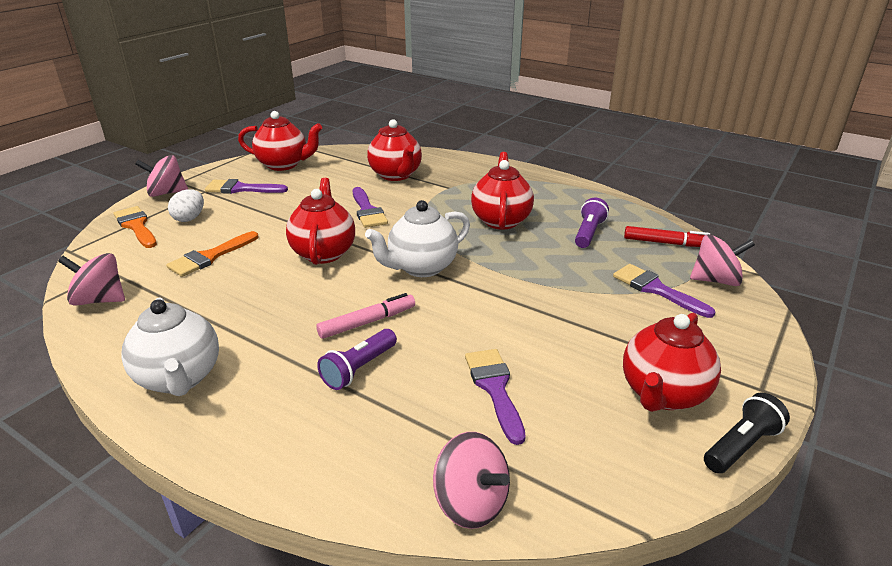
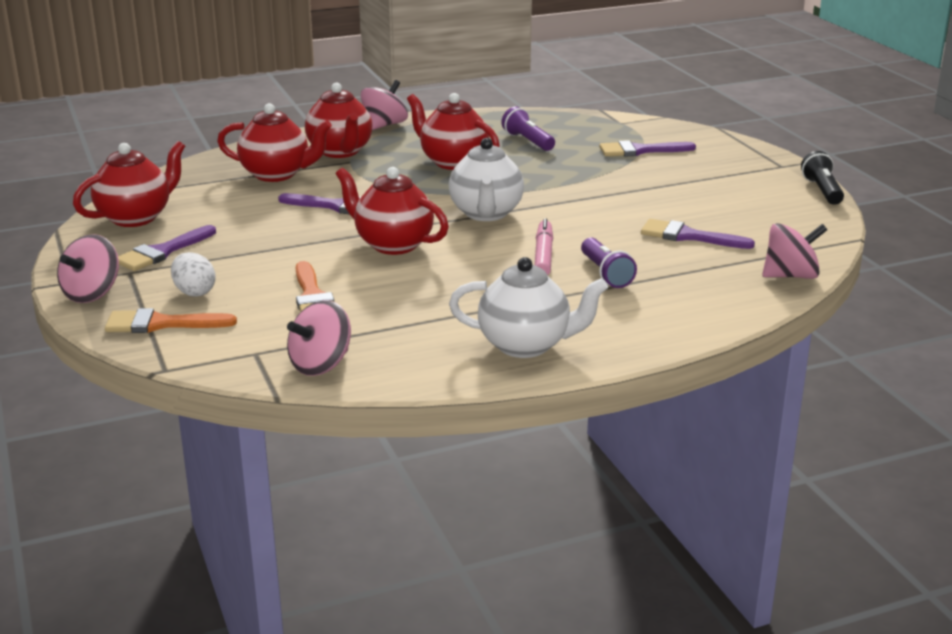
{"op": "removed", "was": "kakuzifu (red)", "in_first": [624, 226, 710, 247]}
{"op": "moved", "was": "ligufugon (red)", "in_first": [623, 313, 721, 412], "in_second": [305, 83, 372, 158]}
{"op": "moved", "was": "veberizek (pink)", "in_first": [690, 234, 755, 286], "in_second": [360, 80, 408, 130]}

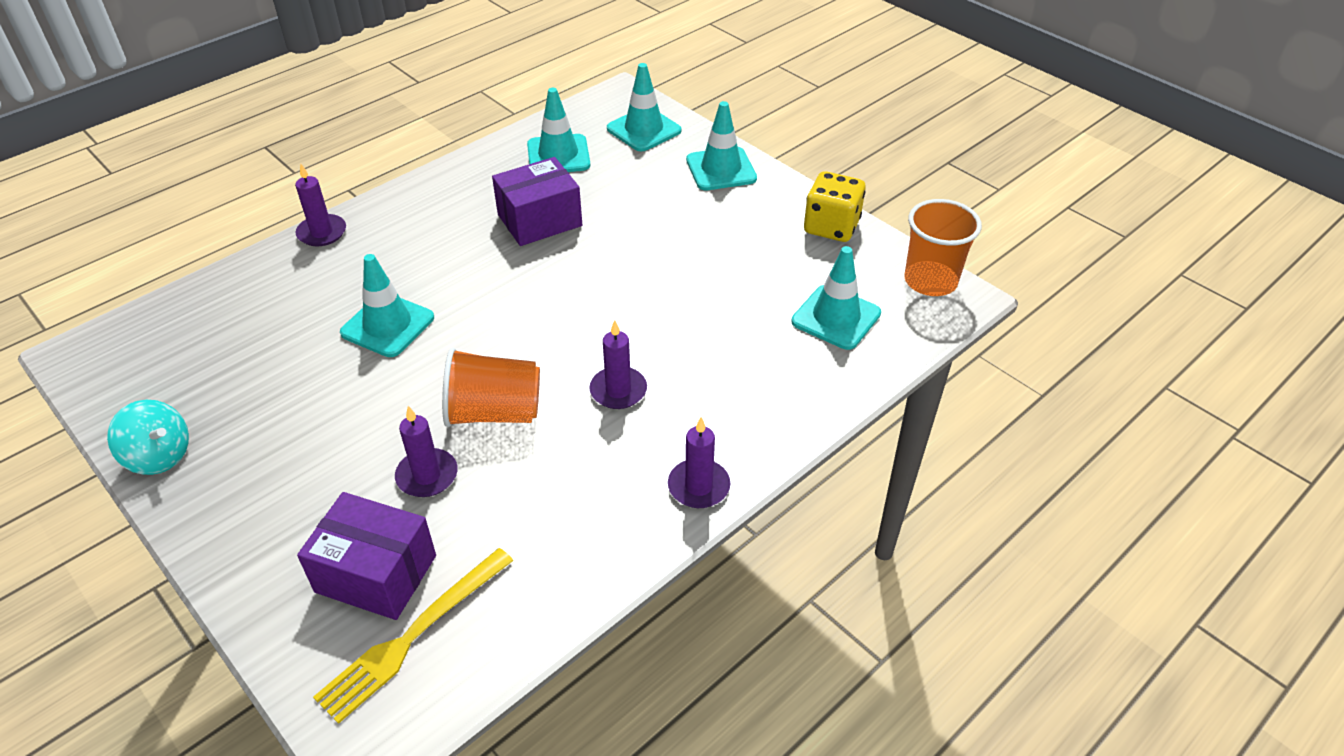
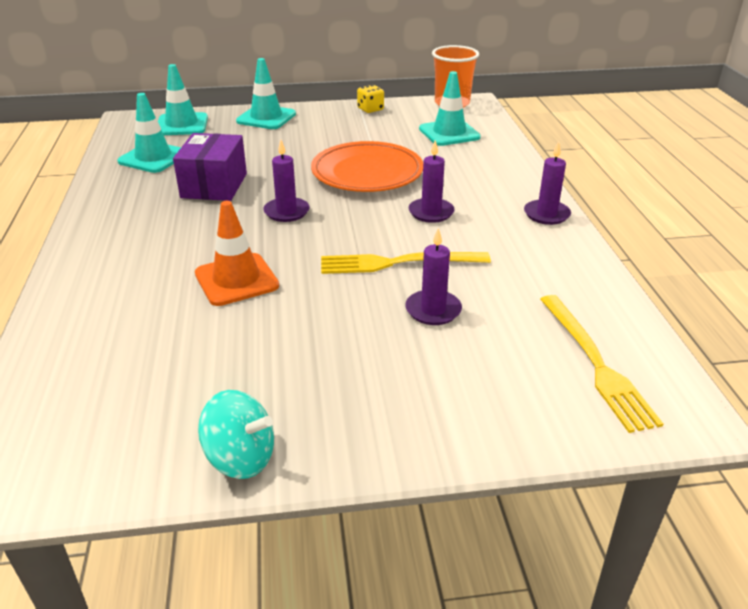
{"op": "removed", "was": "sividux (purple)", "in_first": [297, 492, 436, 620]}
{"op": "added", "now": "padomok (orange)", "in_second": [311, 141, 423, 192]}
{"op": "moved", "was": "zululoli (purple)", "in_first": [295, 164, 346, 246], "in_second": [263, 140, 310, 222]}
{"op": "replaced", "was": "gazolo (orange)", "now": "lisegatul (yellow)", "in_first": [442, 347, 540, 427], "in_second": [321, 252, 491, 274]}
{"op": "recoloured", "was": "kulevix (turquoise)", "now": "kulevix (orange)", "in_first": [340, 254, 434, 357], "in_second": [195, 201, 279, 306]}
{"op": "turned", "was": "veberizek (turquoise)", "in_first": [107, 400, 189, 475], "in_second": [198, 390, 274, 479], "clockwise": 45}
{"op": "resized", "was": "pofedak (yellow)", "in_first": [804, 171, 866, 242], "in_second": [357, 85, 384, 113], "ratio": 0.6}

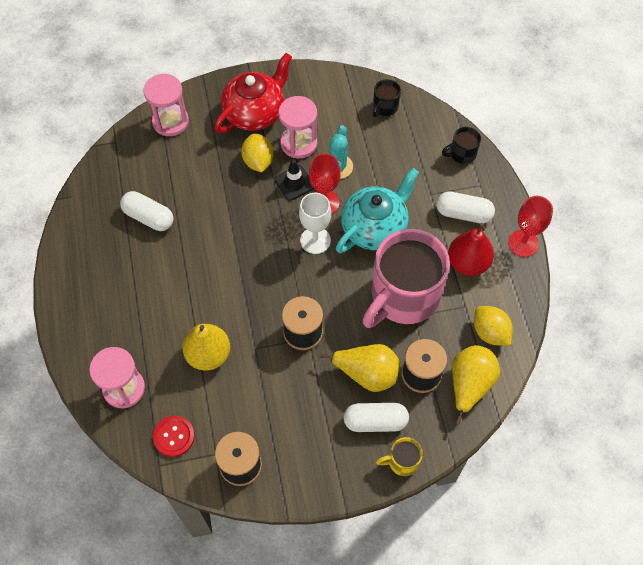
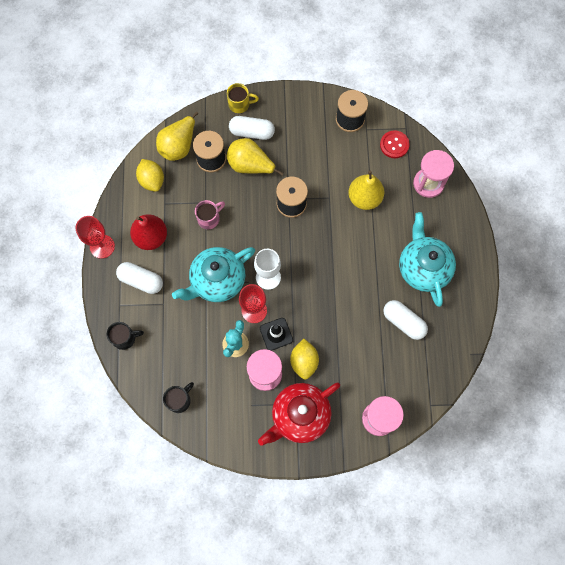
{"op": "added", "now": "ligufugon (turquoise)", "in_second": [399, 212, 456, 307]}
{"op": "resized", "was": "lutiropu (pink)", "in_first": [362, 229, 450, 328], "in_second": [195, 200, 225, 229], "ratio": 0.41}

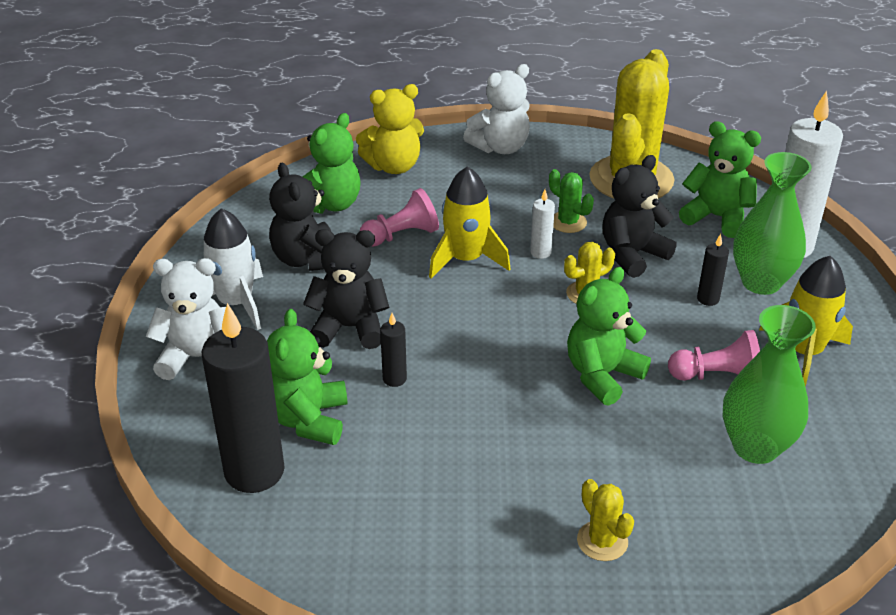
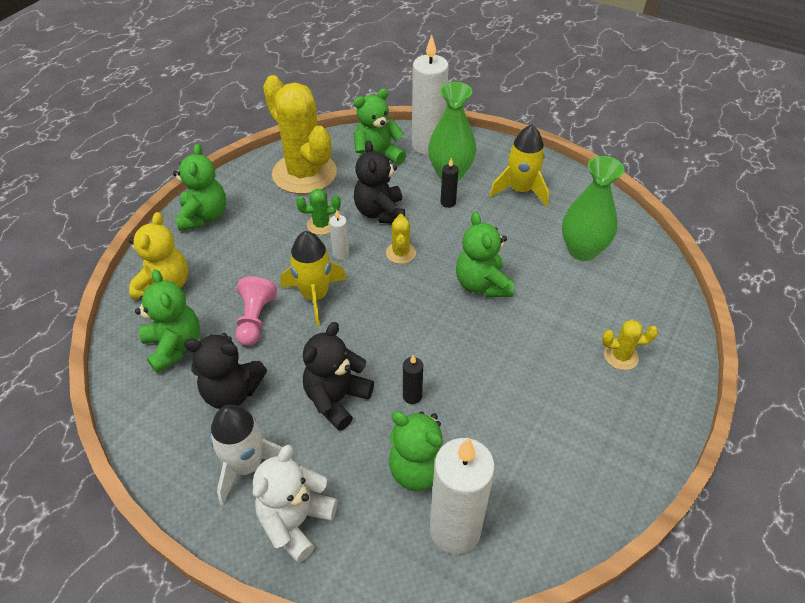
{"op": "removed", "was": "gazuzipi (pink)", "in_first": [668, 330, 760, 381]}
{"op": "recoloured", "was": "zululoli (black)", "now": "zululoli (white)", "in_first": [201, 303, 285, 493], "in_second": [430, 438, 495, 554]}
{"op": "recoloured", "was": "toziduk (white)", "now": "toziduk (green)", "in_first": [463, 64, 530, 154], "in_second": [173, 144, 226, 231]}

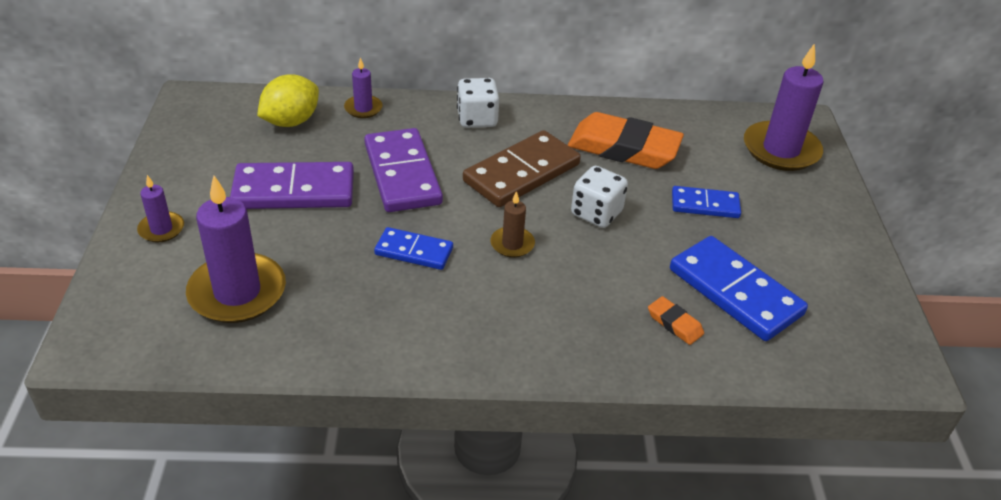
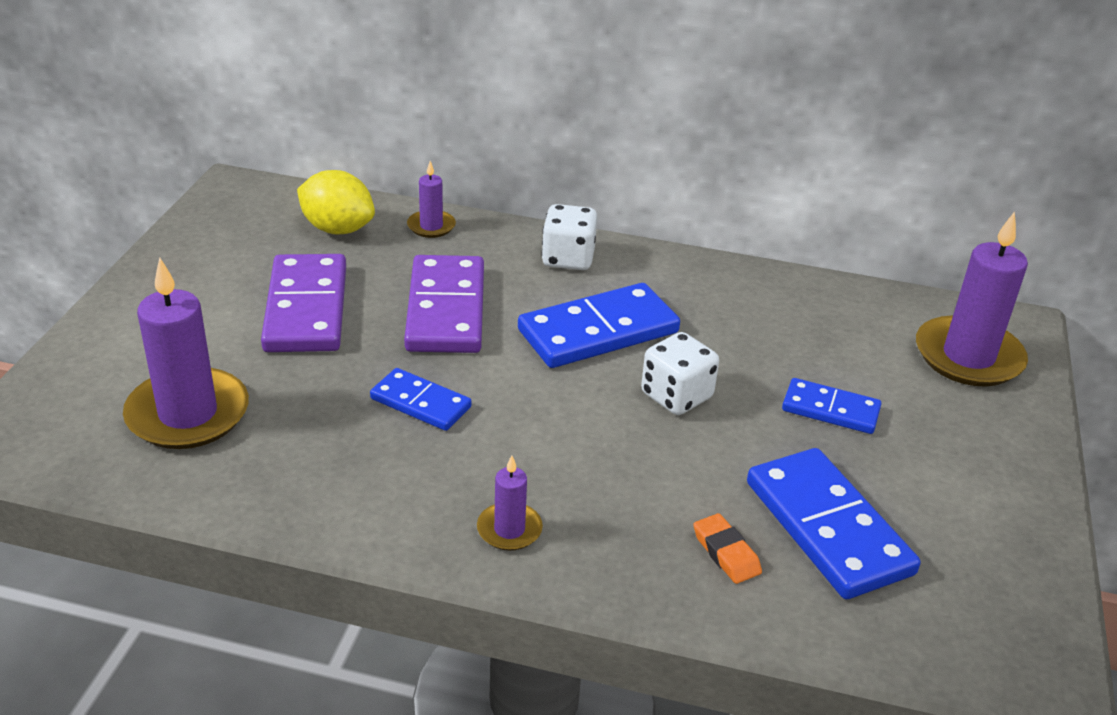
{"op": "removed", "was": "zululoli (brown)", "in_first": [490, 191, 535, 258]}
{"op": "removed", "was": "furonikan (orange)", "in_first": [568, 112, 684, 169]}
{"op": "moved", "was": "zululoli (purple)", "in_first": [137, 175, 184, 243], "in_second": [477, 455, 543, 551]}
{"op": "recoloured", "was": "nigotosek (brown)", "now": "nigotosek (blue)", "in_first": [463, 130, 581, 207], "in_second": [518, 283, 680, 368]}
{"op": "turned", "was": "nigotosek (purple)", "in_first": [230, 162, 354, 209], "in_second": [261, 254, 346, 352], "clockwise": 75}
{"op": "turned", "was": "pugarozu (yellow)", "in_first": [257, 75, 319, 127], "in_second": [297, 170, 375, 235], "clockwise": 60}

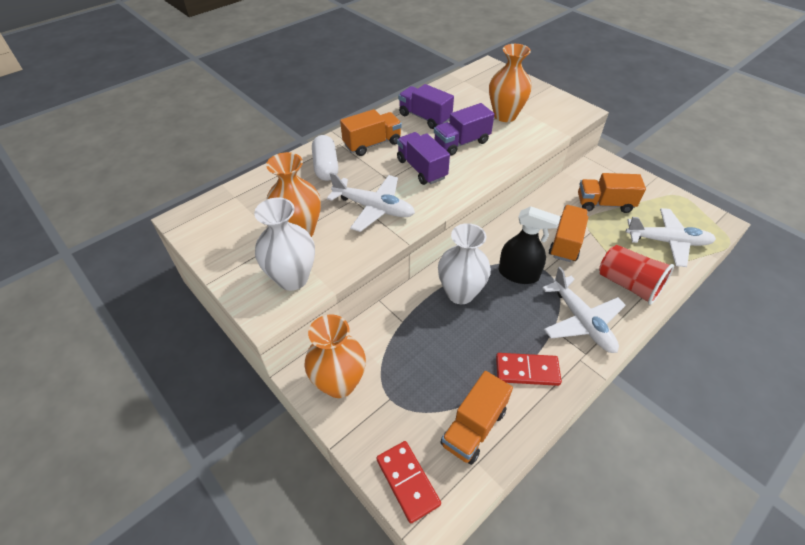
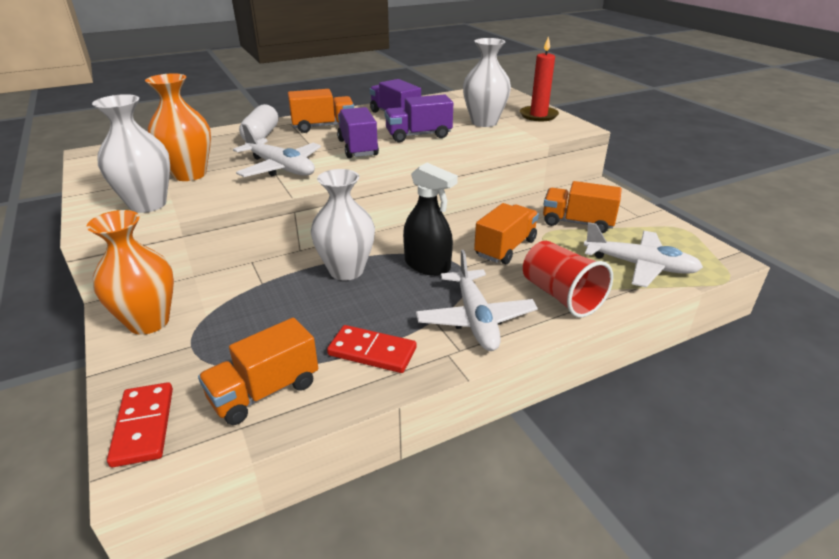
{"op": "added", "now": "zululoli (red)", "in_second": [520, 36, 559, 121]}
{"op": "recoloured", "was": "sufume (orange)", "now": "sufume (white)", "in_first": [489, 44, 532, 122], "in_second": [463, 38, 511, 127]}

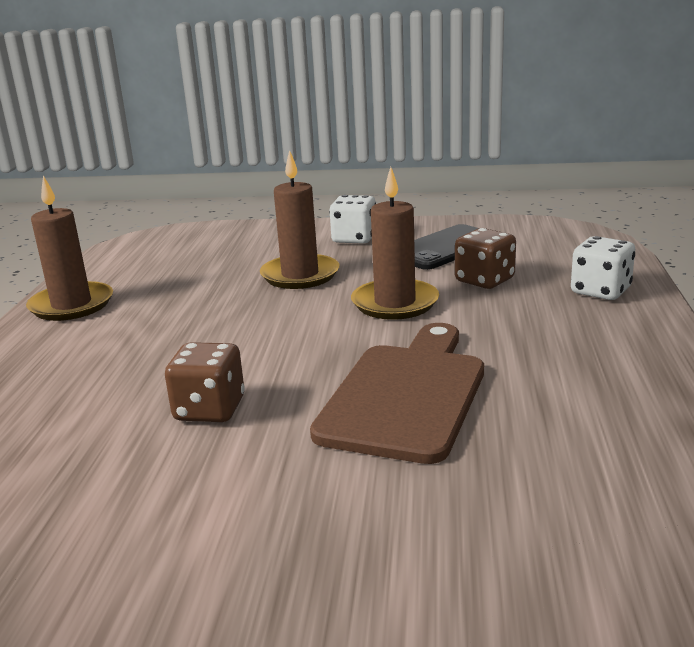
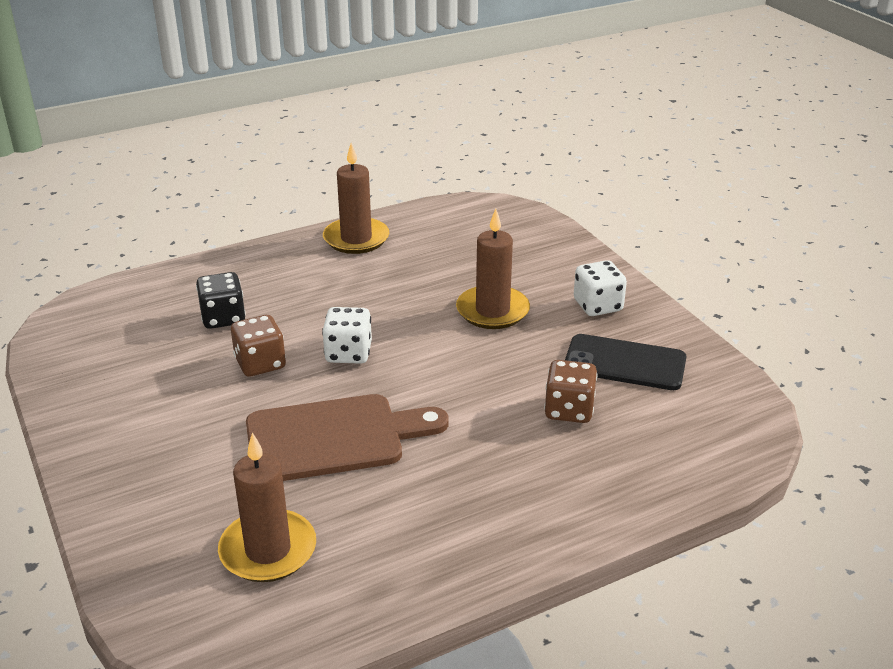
{"op": "added", "now": "pofedak (black)", "in_second": [196, 272, 246, 329]}
{"op": "moved", "was": "zululoli (brown)", "in_first": [351, 167, 439, 320], "in_second": [218, 433, 316, 582]}
{"op": "moved", "was": "pofedak (white)", "in_first": [571, 236, 635, 300], "in_second": [322, 307, 372, 364]}

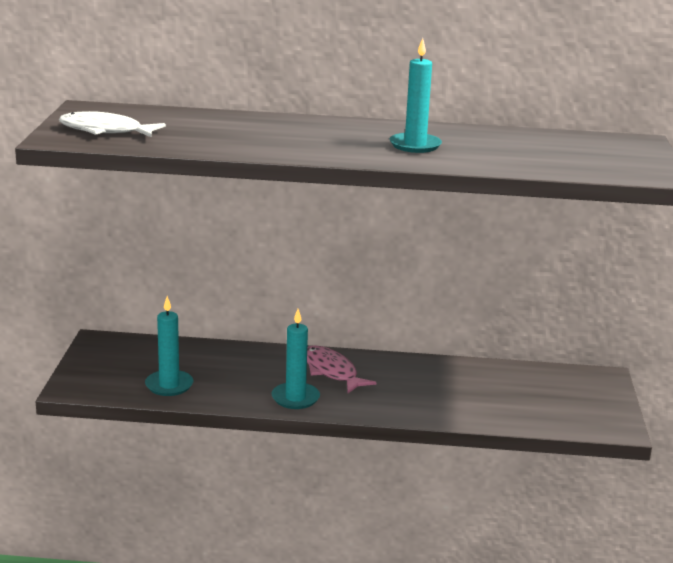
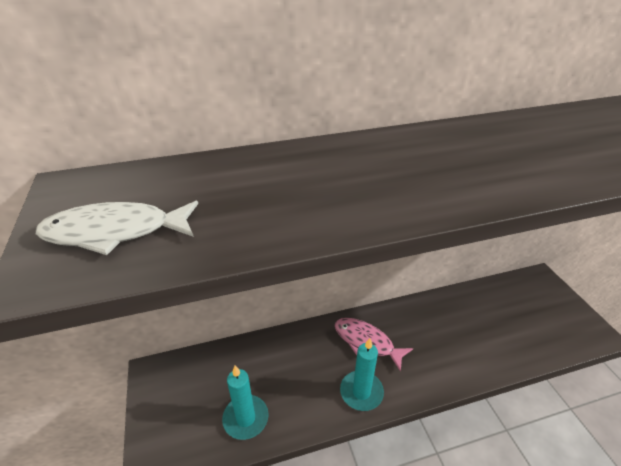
{"op": "removed", "was": "zululoli (turquoise)", "in_first": [390, 38, 442, 153]}

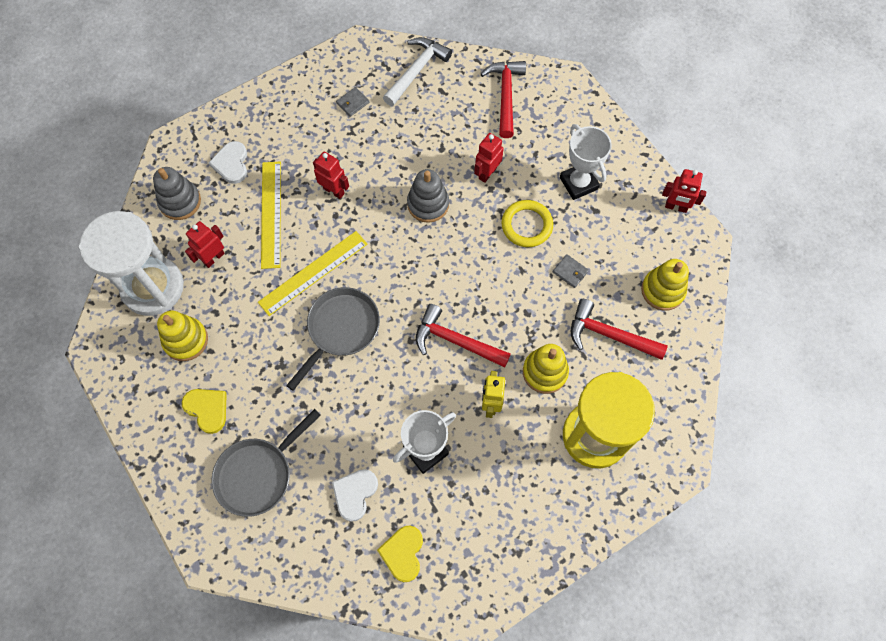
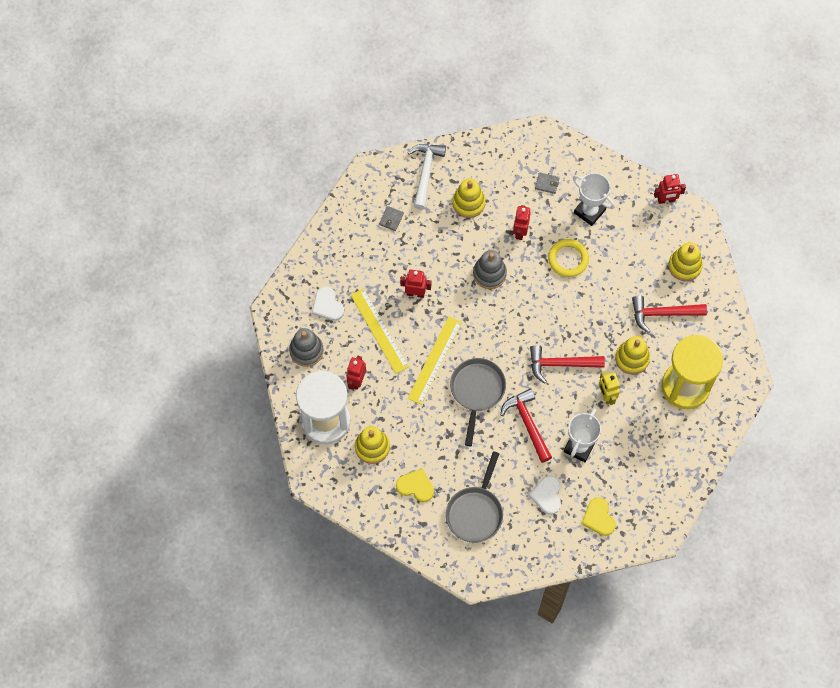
{"op": "added", "now": "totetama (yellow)", "in_second": [452, 178, 486, 218]}
{"op": "moved", "was": "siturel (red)", "in_first": [481, 61, 526, 138], "in_second": [500, 388, 552, 463]}
{"op": "moved", "was": "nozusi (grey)", "in_first": [553, 254, 589, 288], "in_second": [535, 172, 559, 194]}

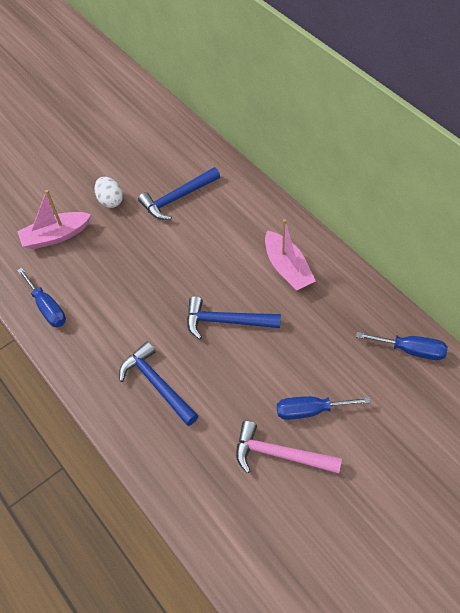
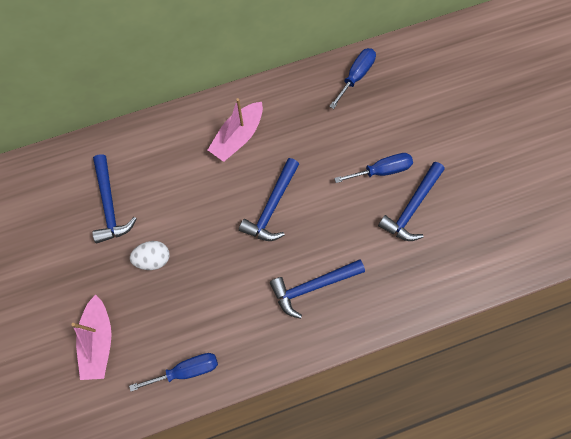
{"op": "moved", "was": "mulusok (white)", "in_first": [94, 177, 123, 208], "in_second": [130, 241, 169, 270]}
{"op": "recoloured", "was": "siturel (pink)", "now": "siturel (blue)", "in_first": [236, 421, 342, 473], "in_second": [378, 162, 445, 241]}
{"op": "turned", "was": "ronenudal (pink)", "in_first": [265, 219, 316, 291], "in_second": [208, 98, 263, 162], "clockwise": 135}
{"op": "turned", "was": "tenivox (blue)", "in_first": [277, 396, 370, 420], "in_second": [334, 153, 413, 183], "clockwise": -120}

